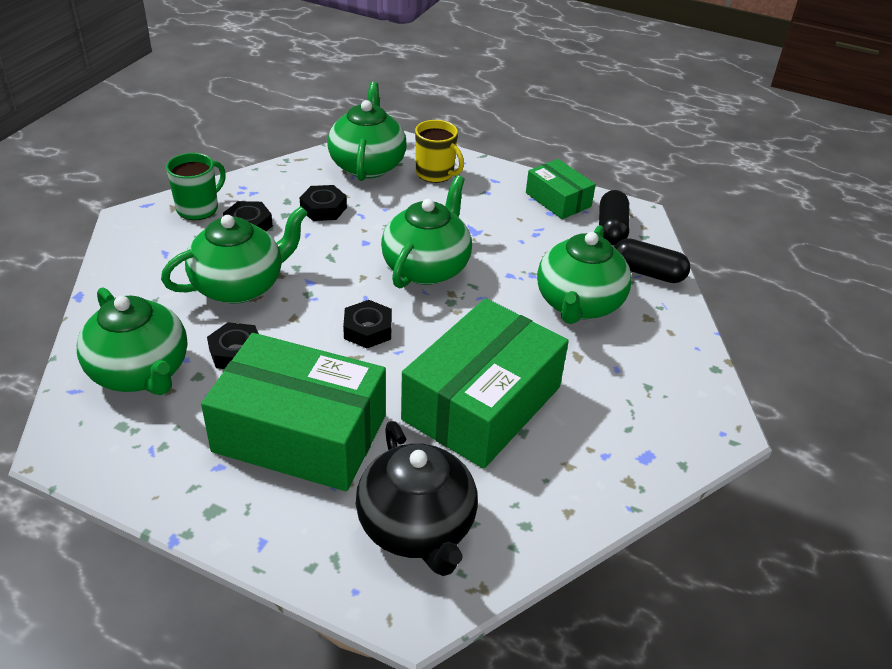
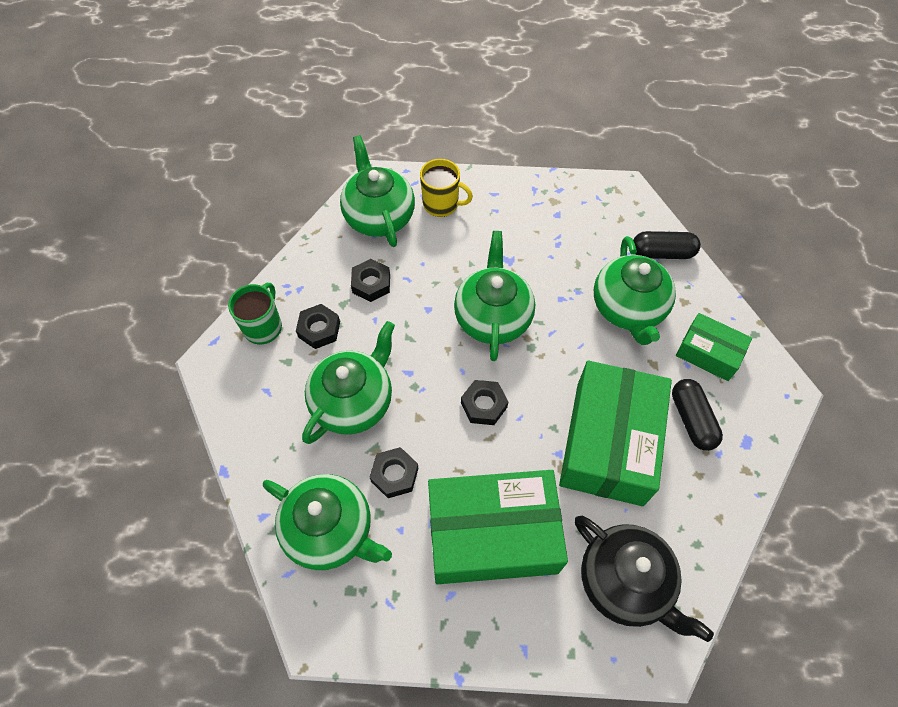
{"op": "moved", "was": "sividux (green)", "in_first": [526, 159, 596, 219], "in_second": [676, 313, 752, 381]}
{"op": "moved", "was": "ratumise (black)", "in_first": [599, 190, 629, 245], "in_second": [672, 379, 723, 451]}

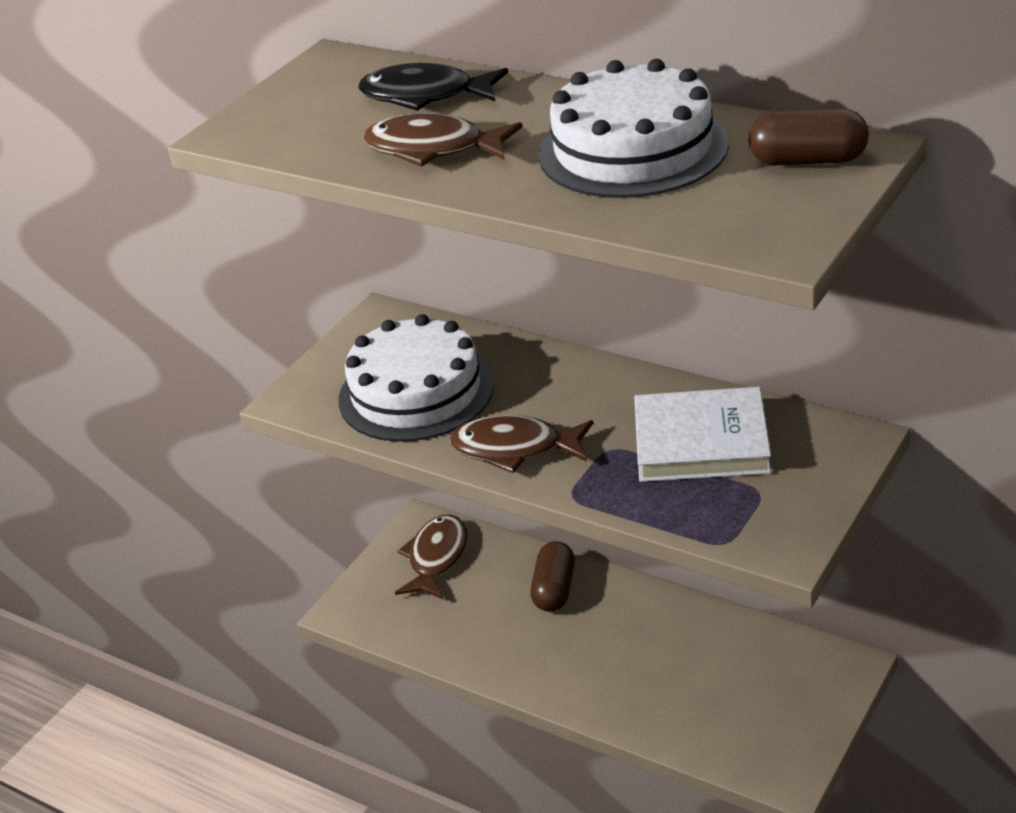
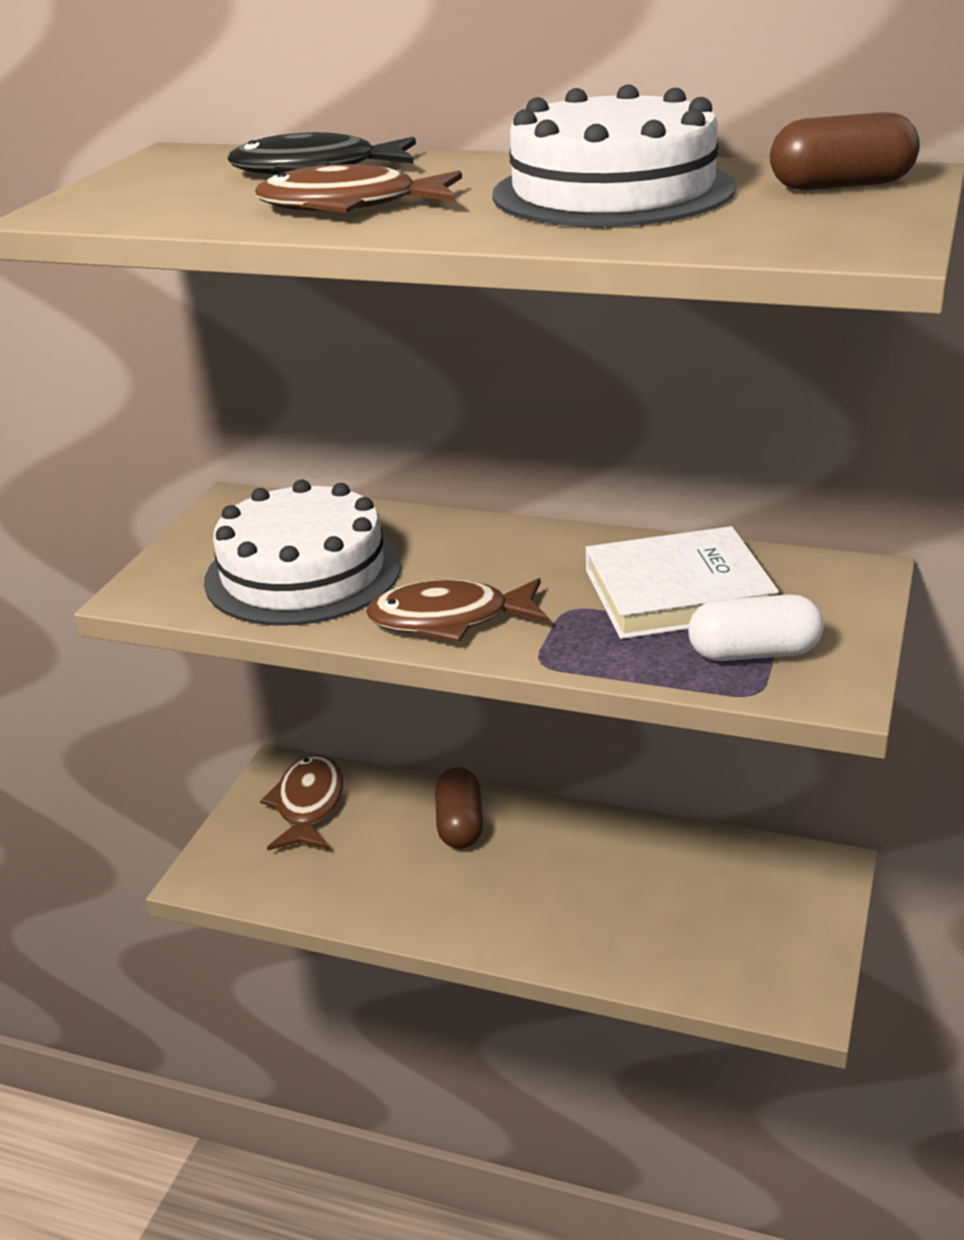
{"op": "added", "now": "ratumise (white)", "in_second": [688, 594, 824, 661]}

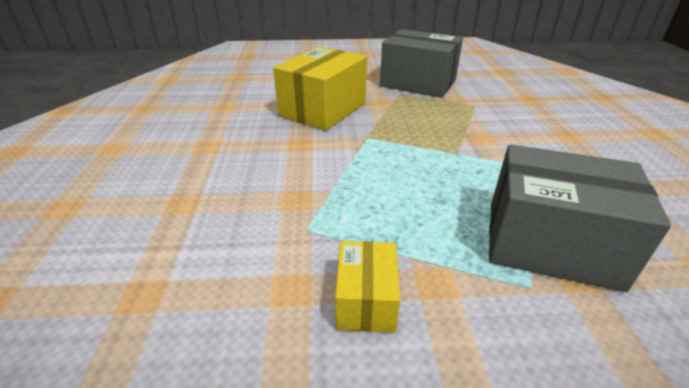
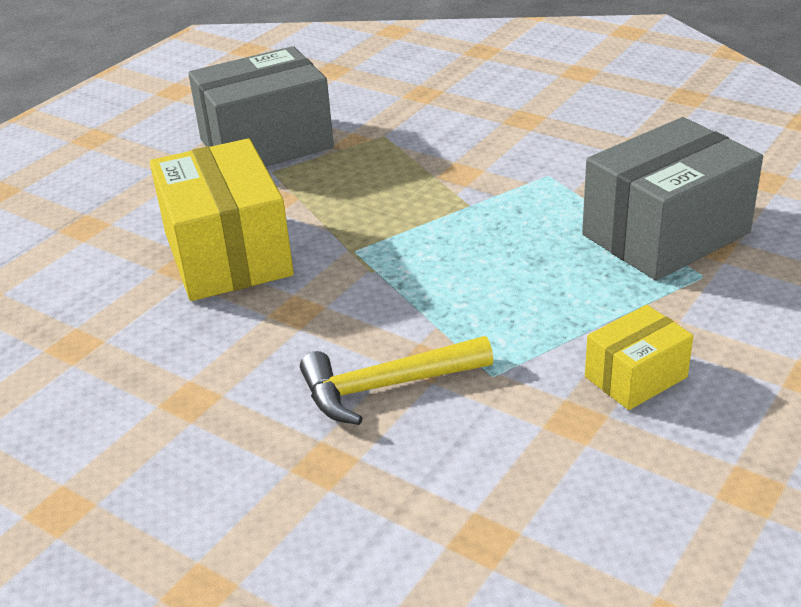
{"op": "added", "now": "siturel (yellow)", "in_second": [300, 336, 494, 425]}
{"op": "turned", "was": "sividux (yellow)", "in_first": [335, 241, 400, 333], "in_second": [585, 305, 693, 410], "clockwise": -75}

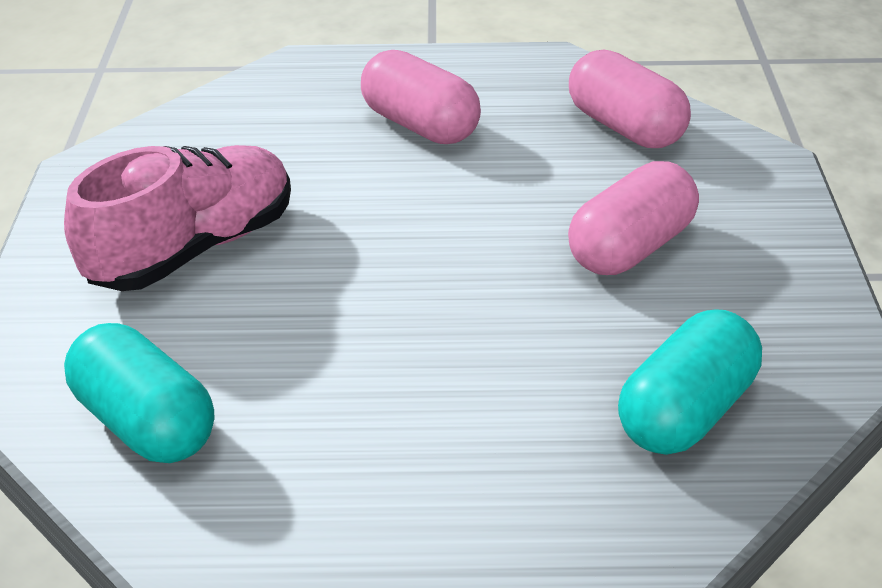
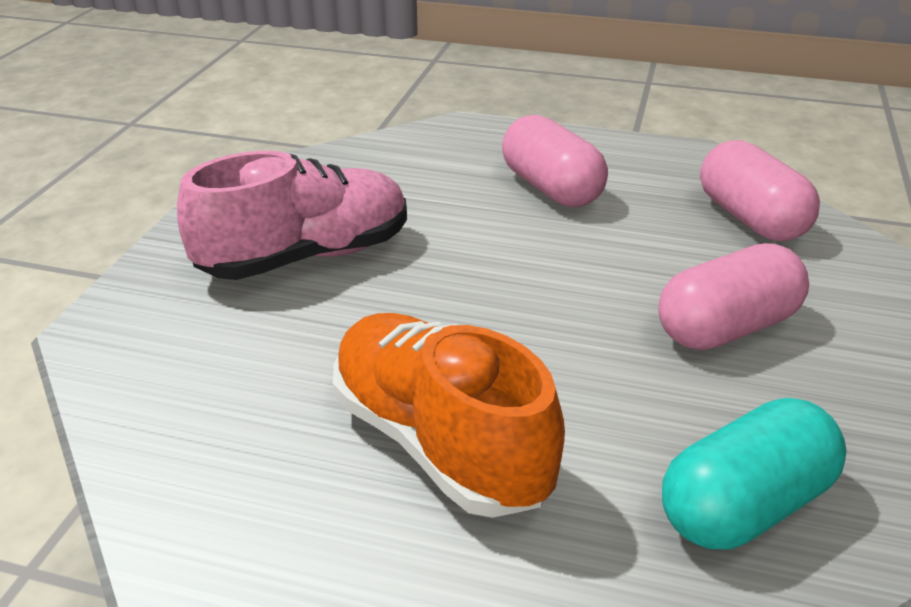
{"op": "removed", "was": "ratumise (turquoise)", "in_first": [64, 323, 214, 463]}
{"op": "added", "now": "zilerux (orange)", "in_second": [333, 313, 565, 518]}

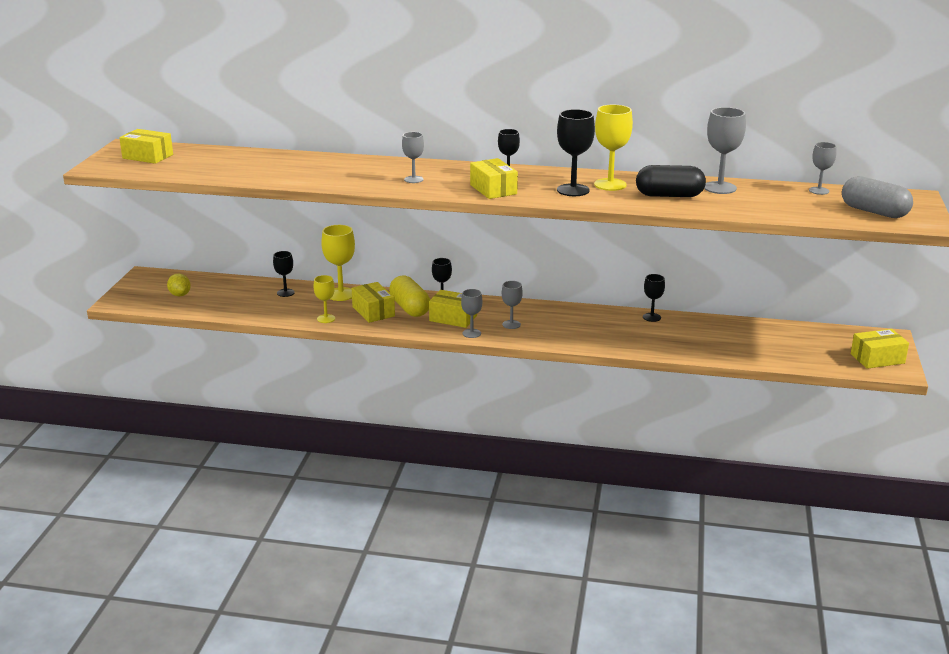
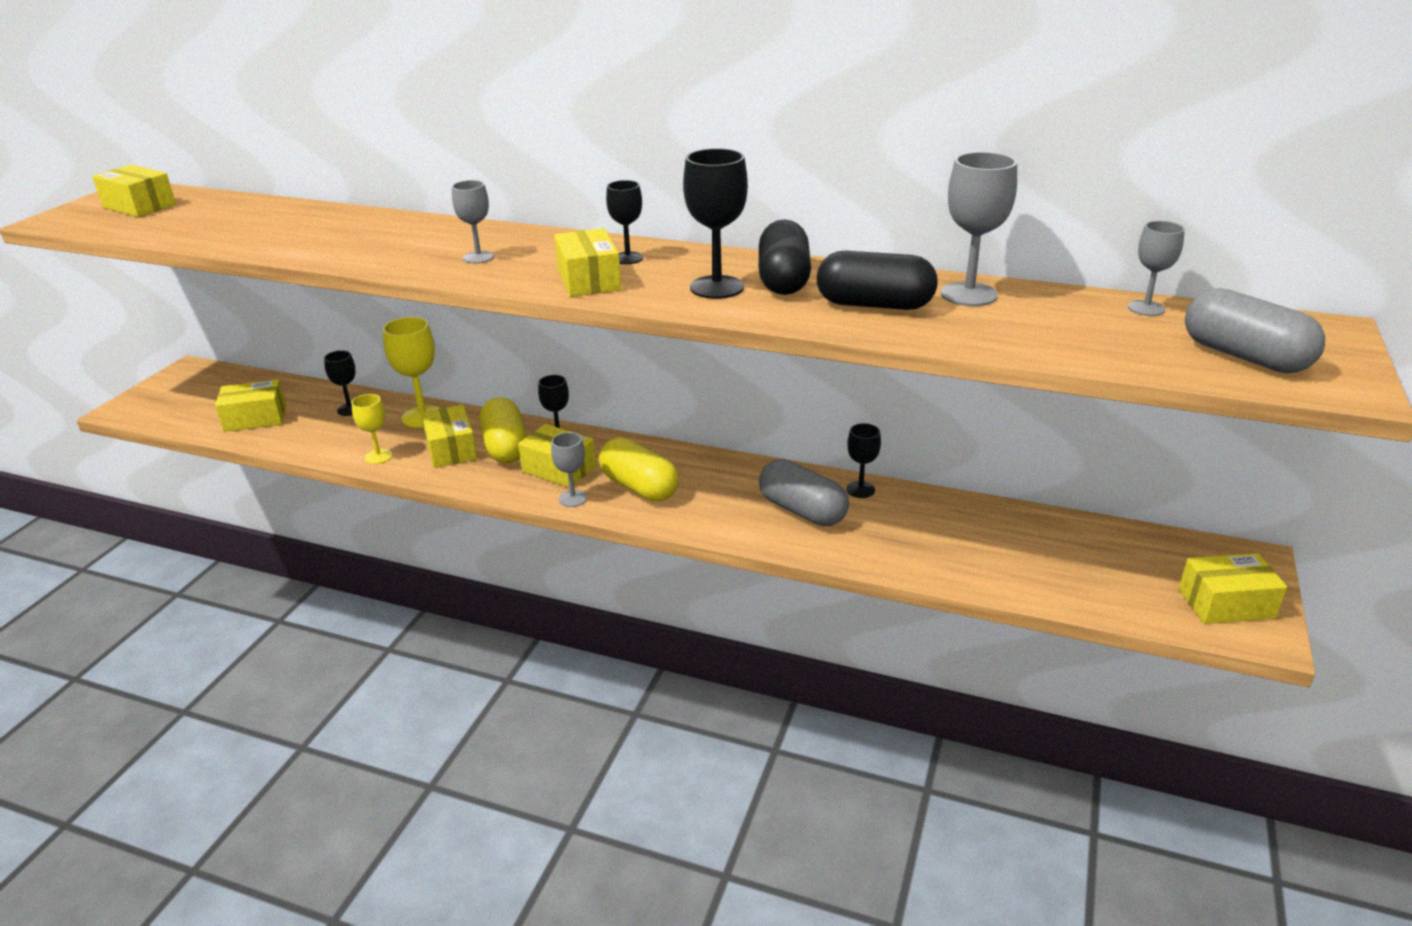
{"op": "removed", "was": "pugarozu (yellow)", "in_first": [167, 274, 191, 296]}
{"op": "added", "now": "sividux (yellow)", "in_second": [215, 379, 286, 432]}
{"op": "added", "now": "ratumise (grey)", "in_second": [759, 459, 849, 526]}
{"op": "replaced", "was": "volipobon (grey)", "now": "ratumise (yellow)", "in_first": [502, 281, 523, 329], "in_second": [599, 437, 679, 501]}
{"op": "replaced", "was": "volipobon (yellow)", "now": "ratumise (black)", "in_first": [594, 105, 633, 191], "in_second": [759, 219, 811, 295]}

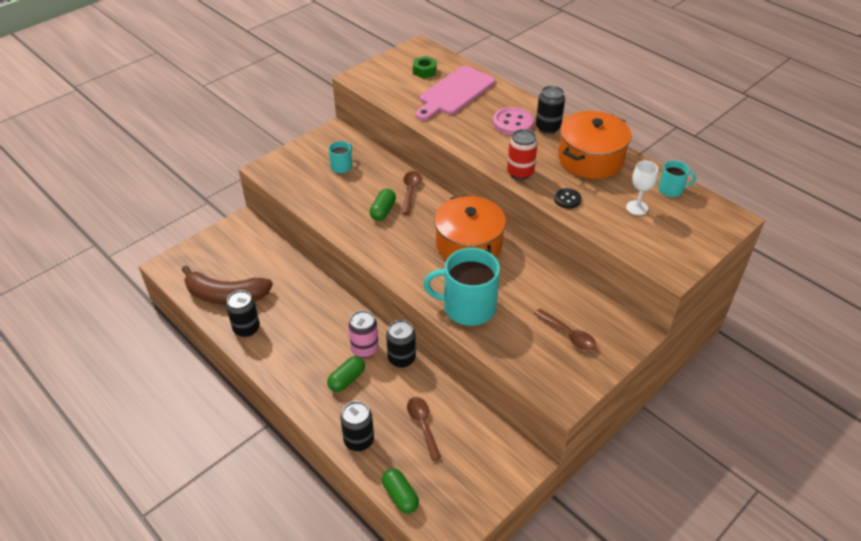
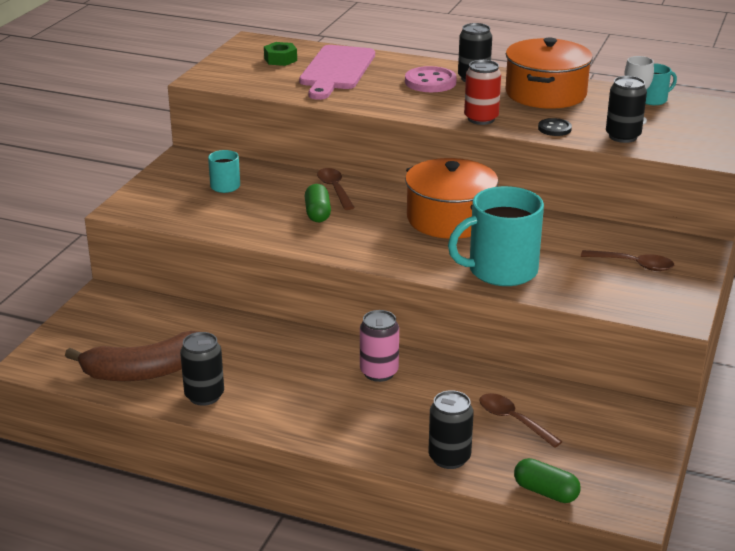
{"op": "removed", "was": "ratumise (green)", "in_first": [327, 356, 365, 392]}
{"op": "moved", "was": "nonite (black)", "in_first": [386, 320, 416, 368], "in_second": [606, 76, 647, 143]}

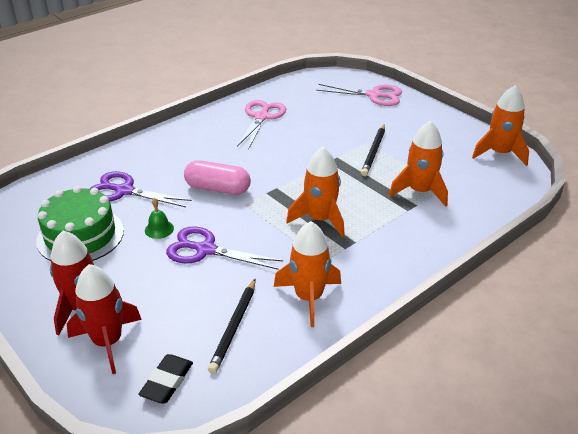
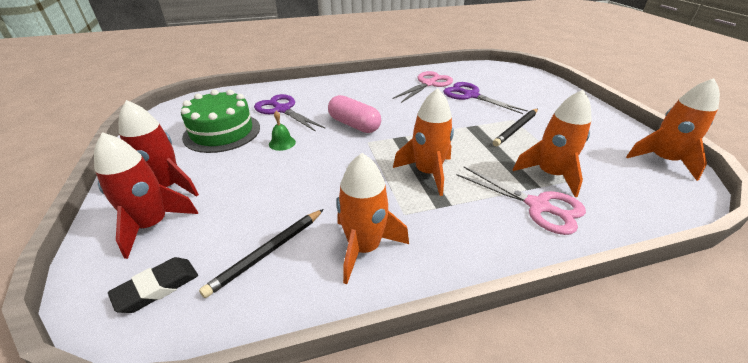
{"op": "moved", "was": "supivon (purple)", "in_first": [166, 226, 283, 270], "in_second": [443, 82, 528, 114]}
{"op": "moved", "was": "supivon (pink)", "in_first": [316, 84, 402, 106], "in_second": [457, 167, 586, 235]}

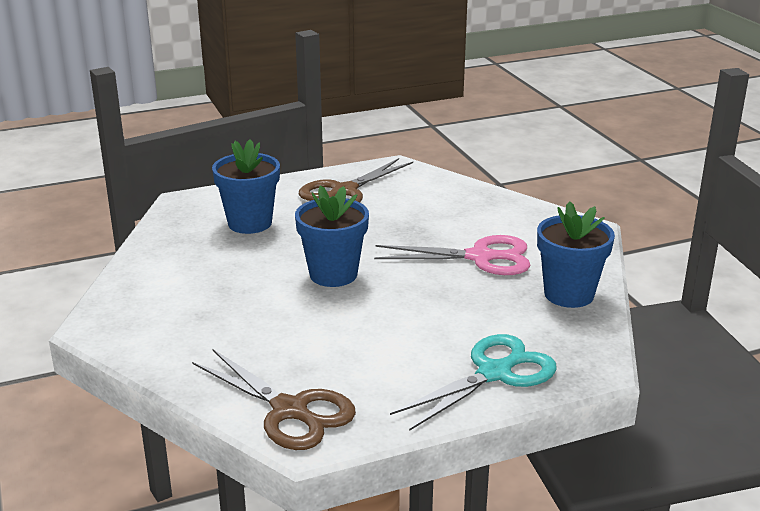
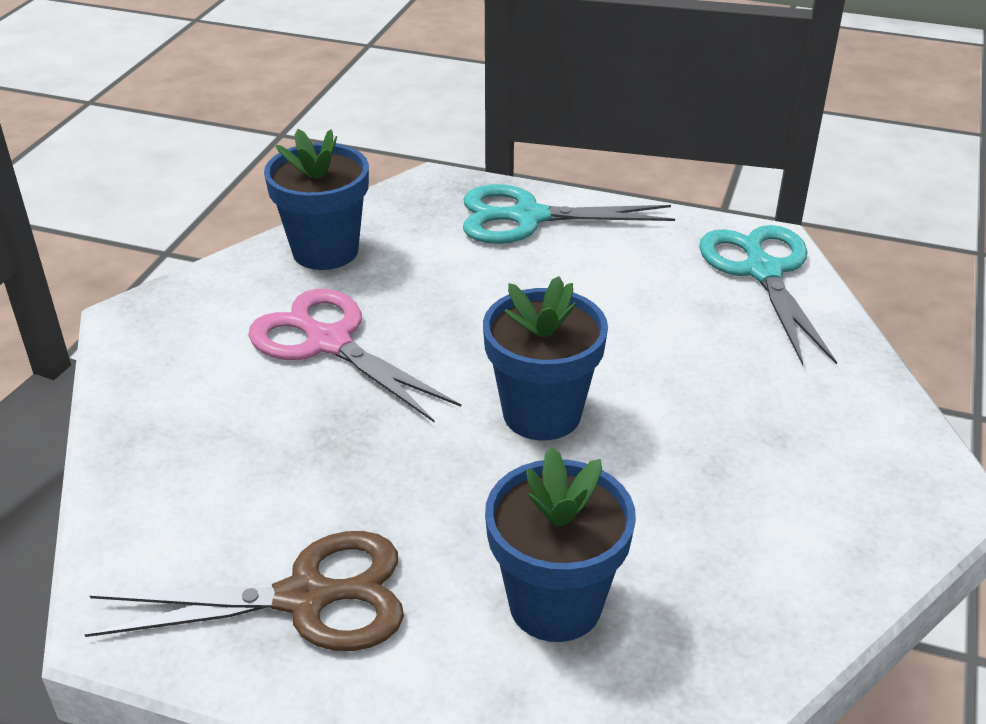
{"op": "recoloured", "was": "supivon (brown)", "now": "supivon (turquoise)", "in_first": [192, 349, 356, 450], "in_second": [699, 225, 837, 365]}

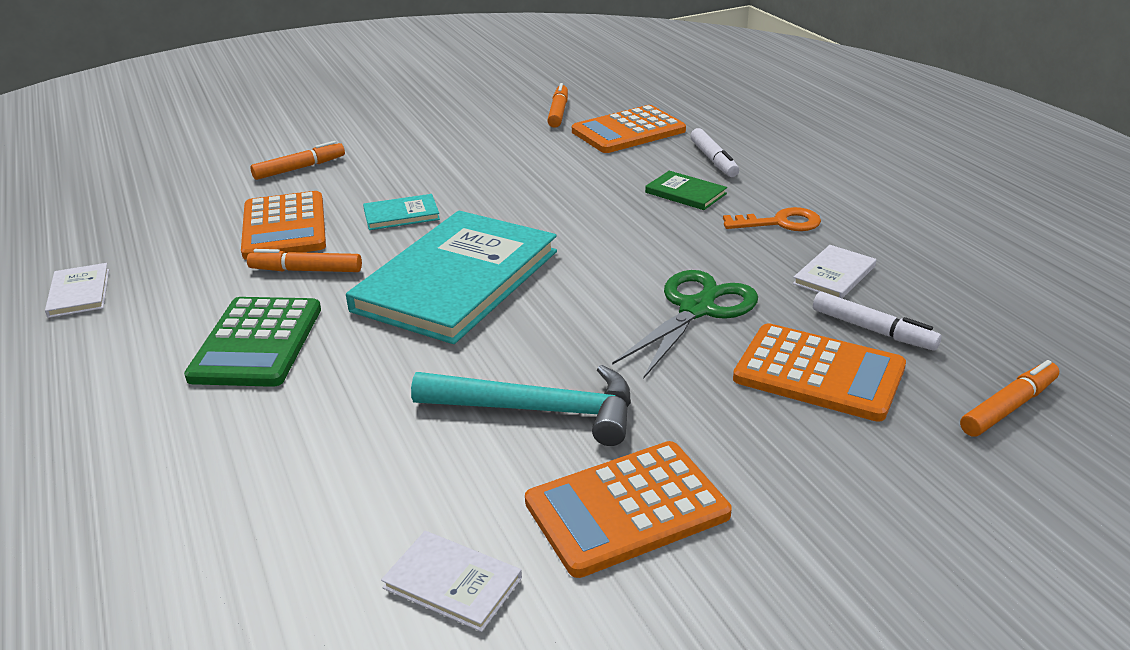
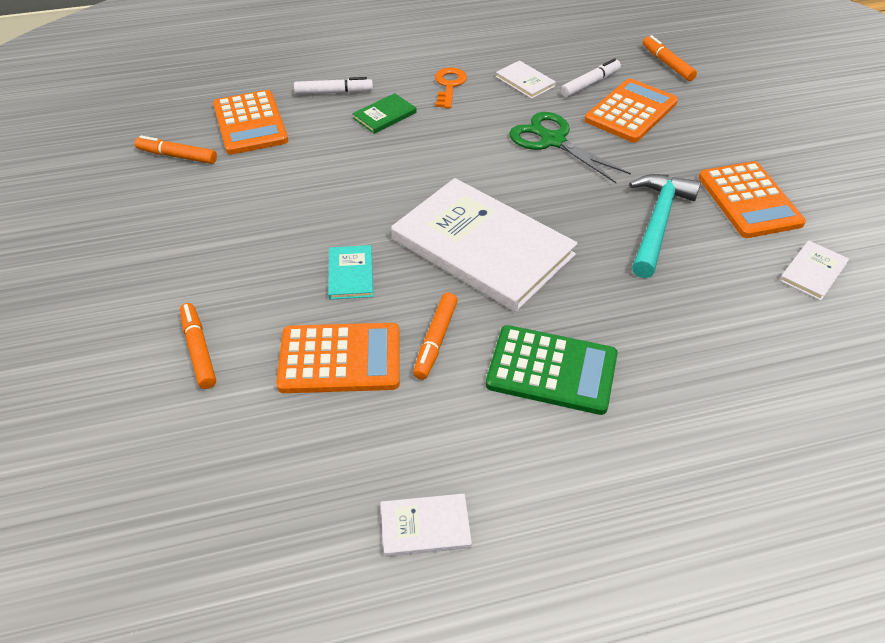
{"op": "recoloured", "was": "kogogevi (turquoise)", "now": "kogogevi (white)", "in_first": [346, 211, 557, 344], "in_second": [391, 178, 578, 312]}

